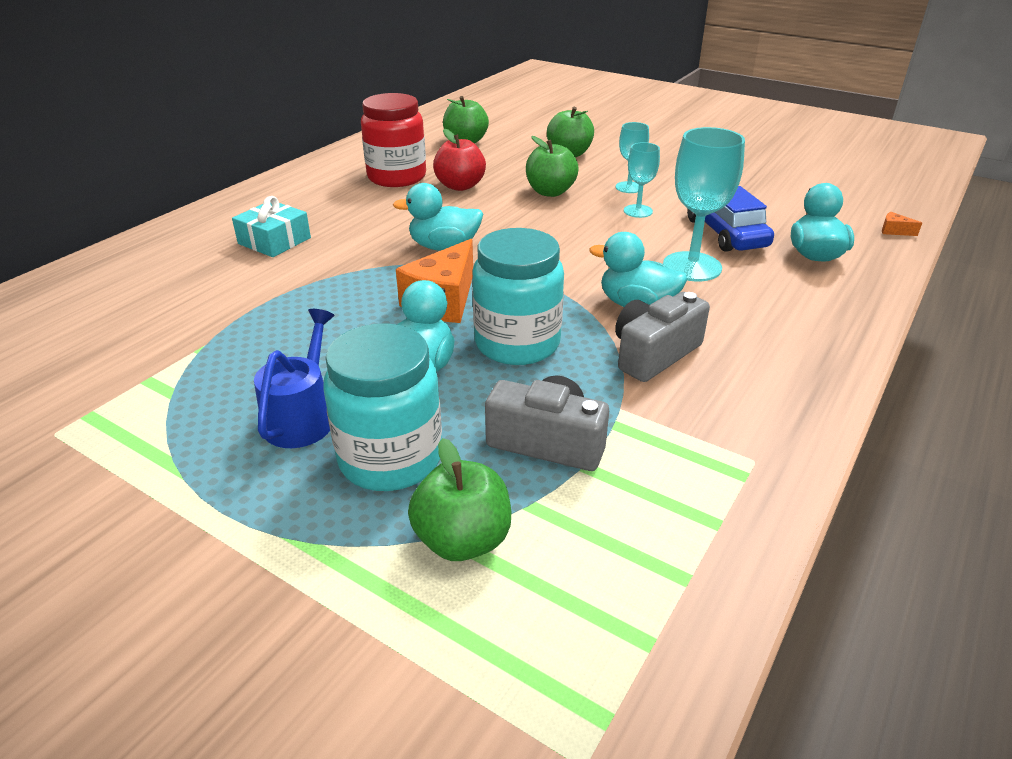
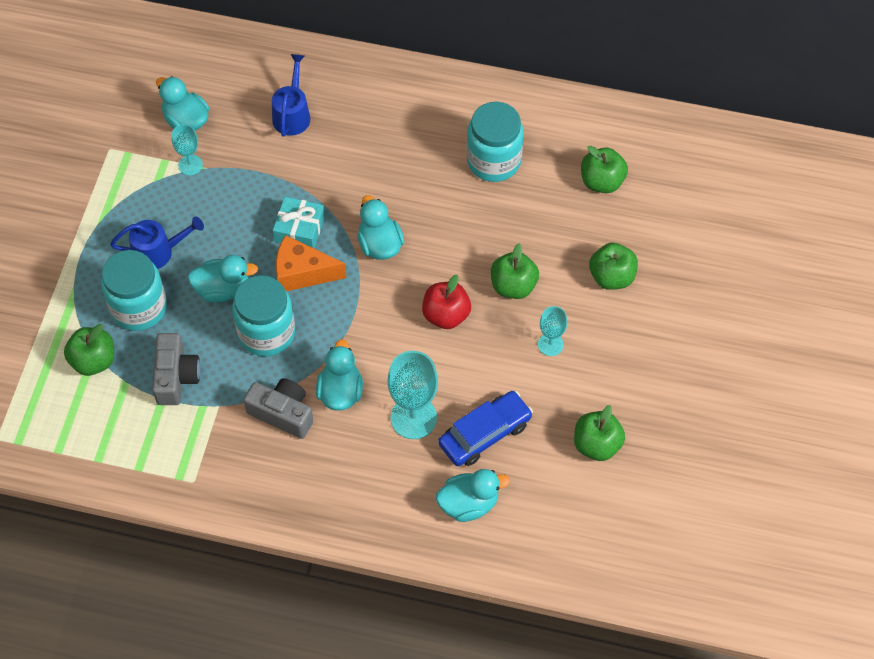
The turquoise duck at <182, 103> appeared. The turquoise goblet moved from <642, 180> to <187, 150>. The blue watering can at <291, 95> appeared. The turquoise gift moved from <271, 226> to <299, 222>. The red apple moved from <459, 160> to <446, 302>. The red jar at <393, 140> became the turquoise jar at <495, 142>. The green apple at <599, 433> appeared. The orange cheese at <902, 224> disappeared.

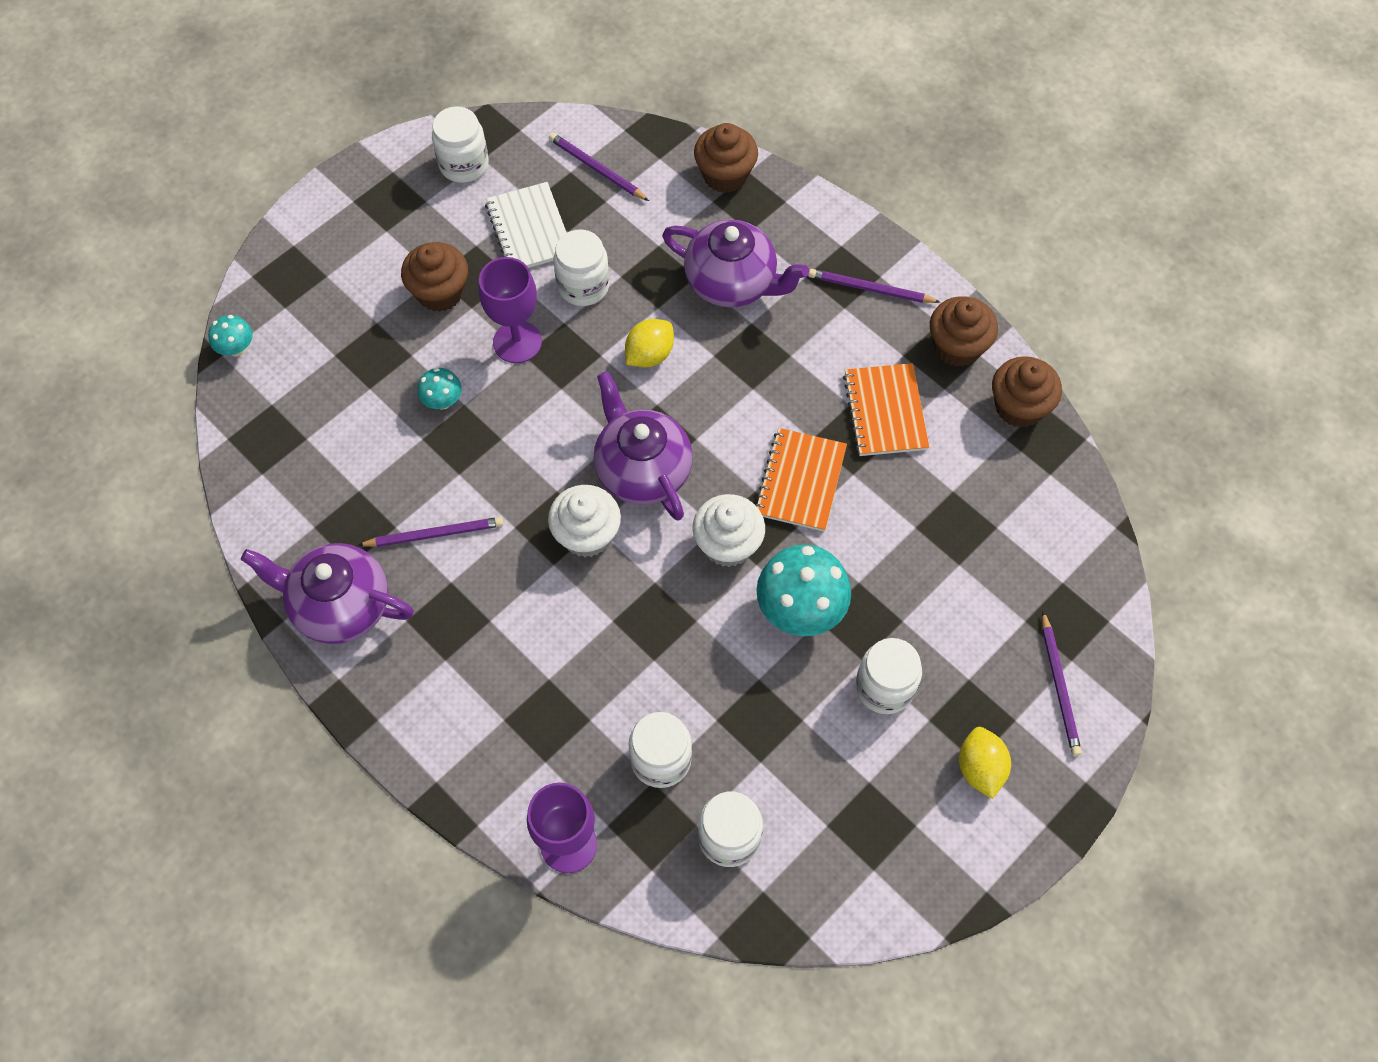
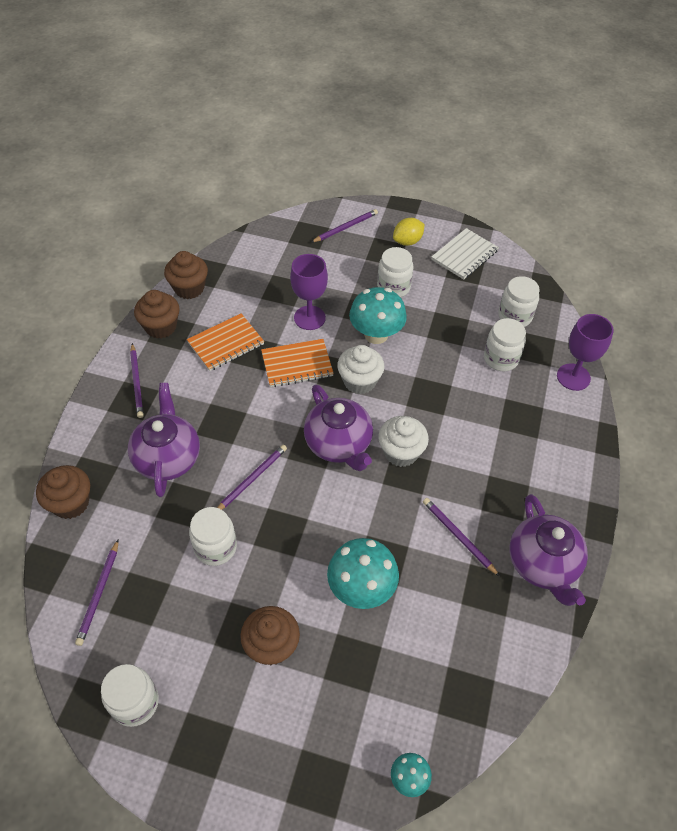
The yellow lemon at <649, 343> was replaced by the purple pencil at <252, 477>. The purple goblet moved from <510, 310> to <309, 292>. The purple teapot at <643, 446> turned 60 degrees counterclockwise. The turquoise mushroom at <439, 388> changed to 1.98 times the size. The white notebook moved from <526, 225> to <465, 254>.

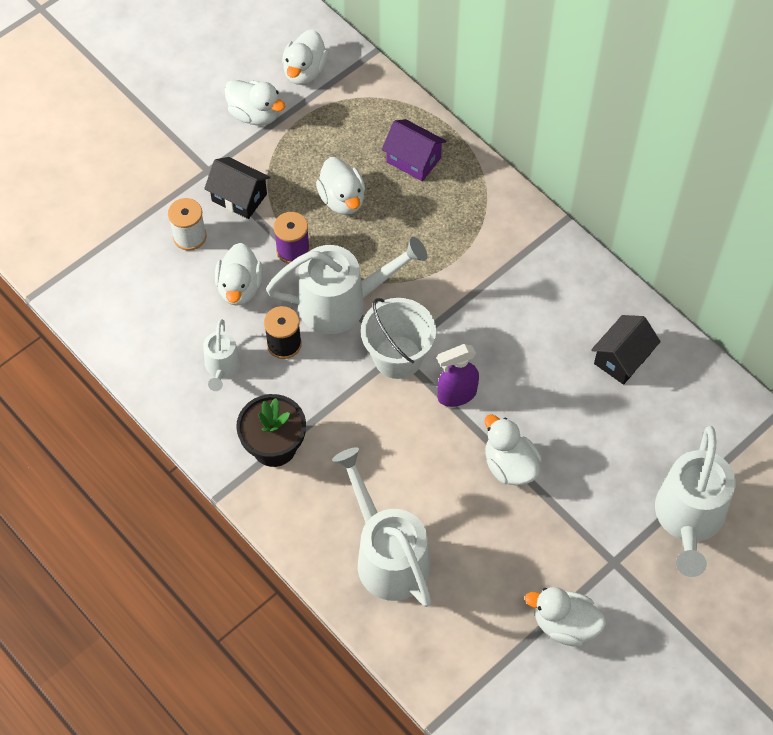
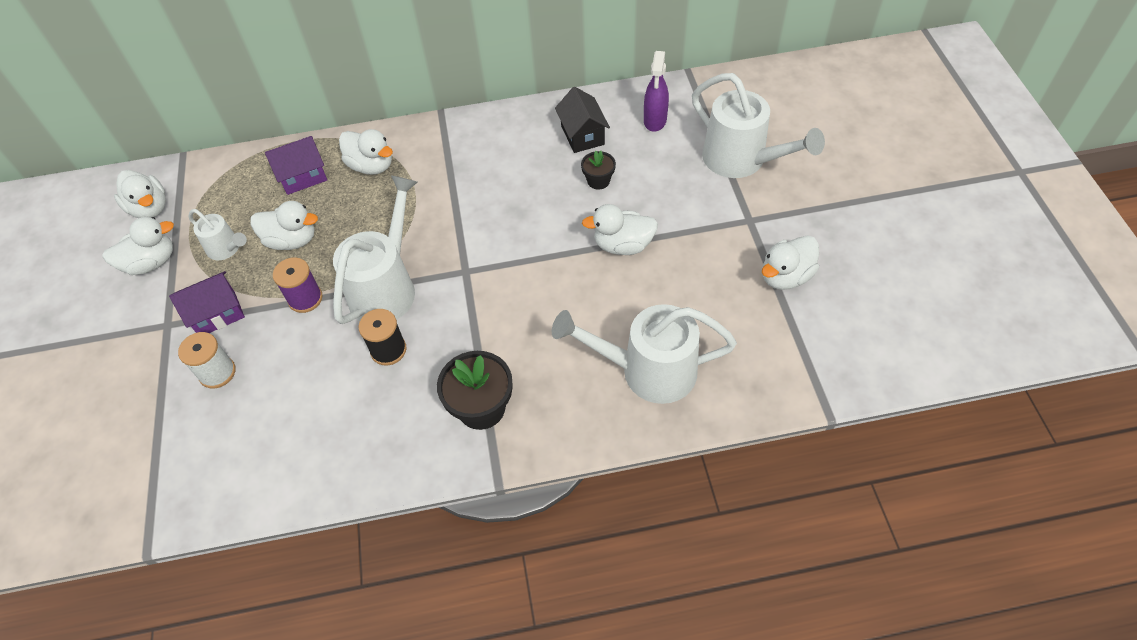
The black house at <237, 188> became the purple house at <207, 302>. The white watering can moved from <222, 355> to <218, 234>. The white duck moved from <239, 274> to <366, 152>. The black flower pot at <598, 170> appeared. The purple spray bottle moved from <458, 375> to <656, 91>. The white bucket at <398, 338> disappeared.

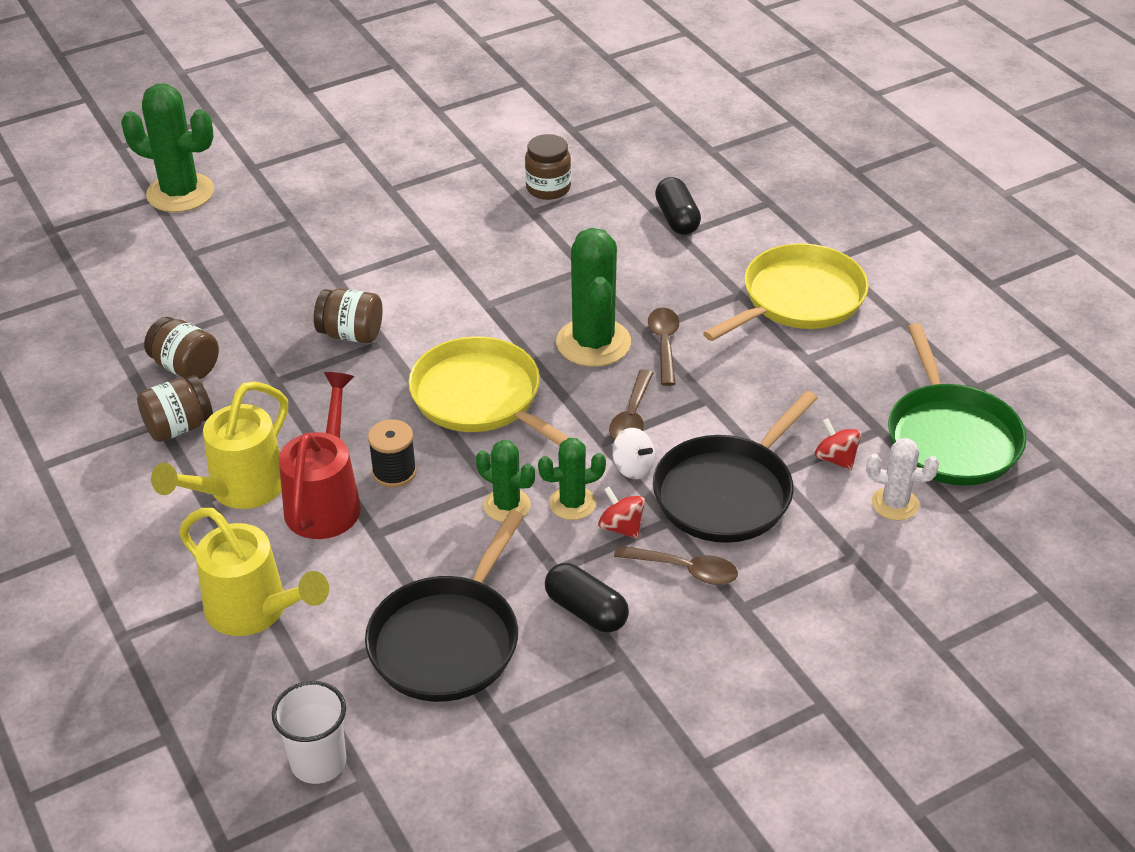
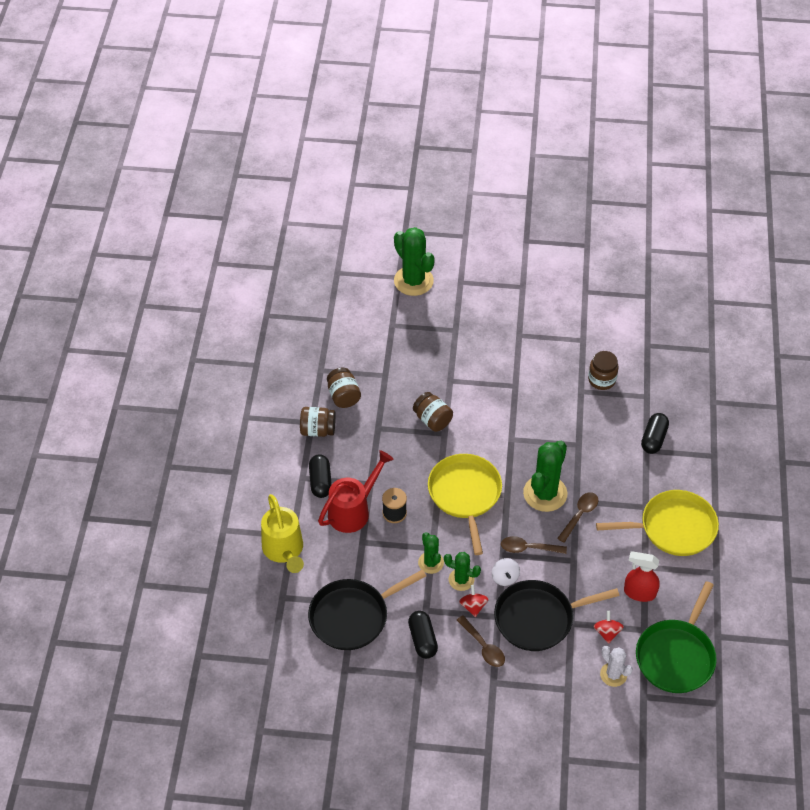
The yellow watering can at <219, 445> was replaced by the black capsule at <320, 476>. The brown spoon at <631, 405> turned 45 degrees clockwise. The red spray bottle at <642, 576> appeared. The white cup at <309, 732> disappeared.

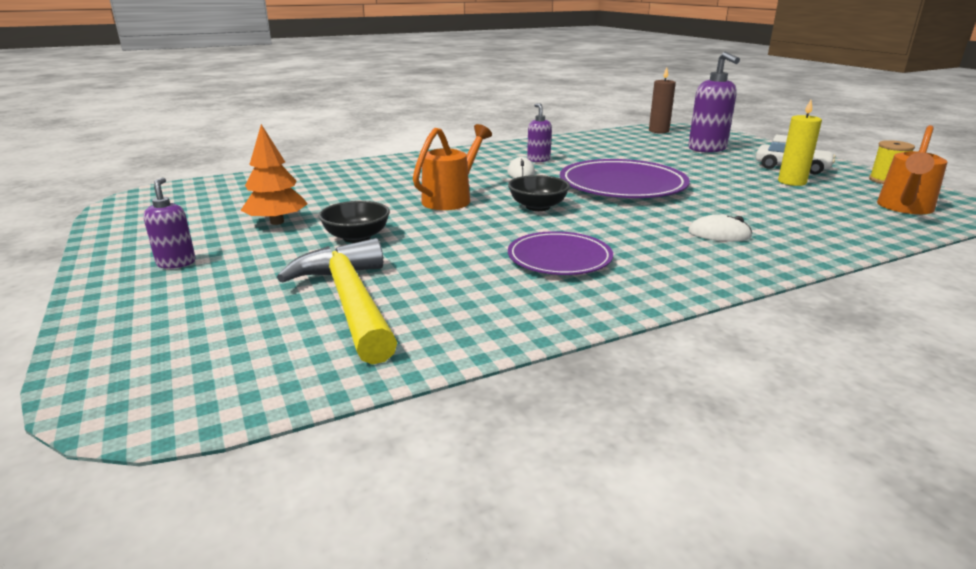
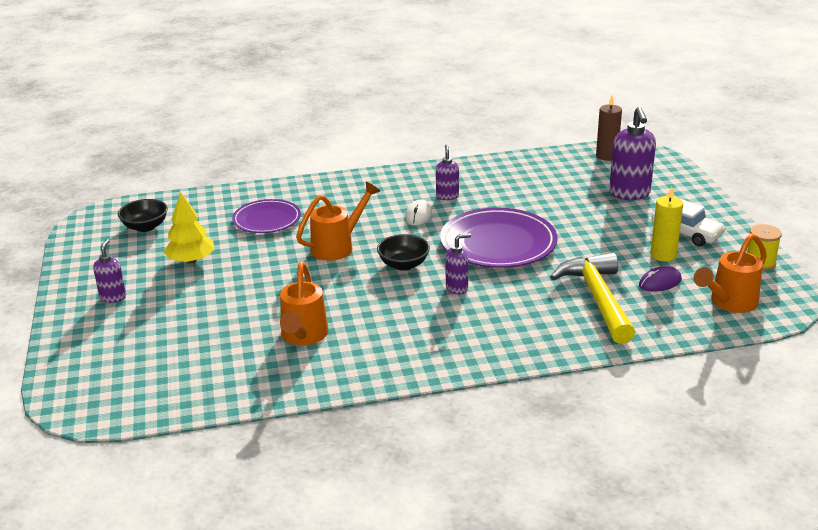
The black bowl moved from <354, 222> to <143, 215>. The orange tree at <274, 174> became the yellow tree at <189, 227>. The purple plate moved from <560, 253> to <266, 216>. The orange watering can at <304, 303> appeared. The purple soap dispenser at <458, 263> appeared. The yellow hammer moved from <337, 301> to <592, 298>. The purple mouse at <660, 279> appeared. The white mouse at <720, 228> disappeared.

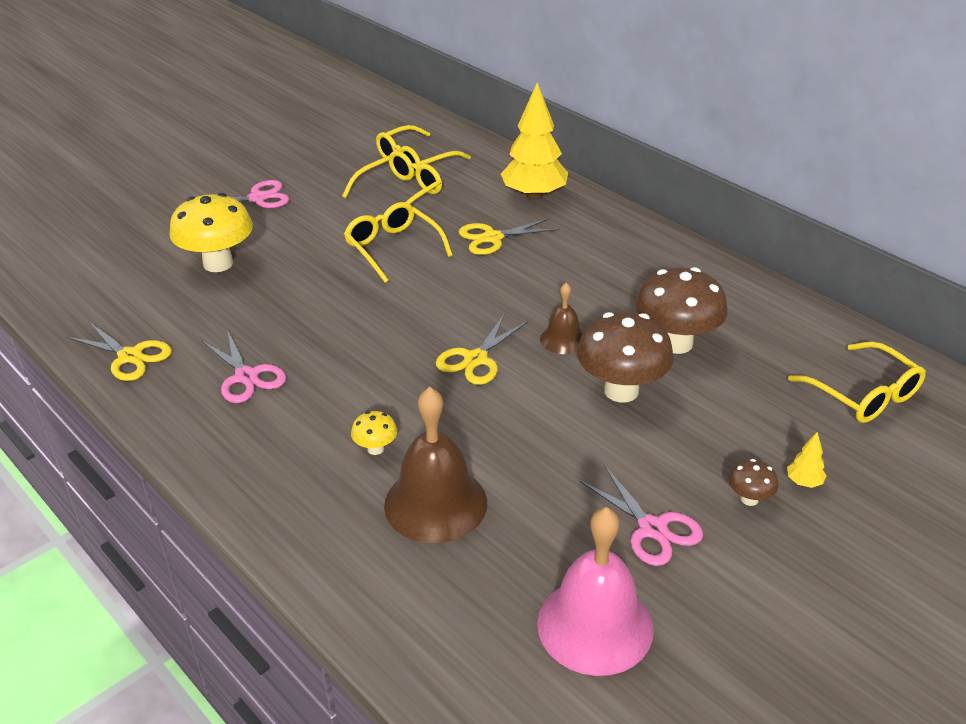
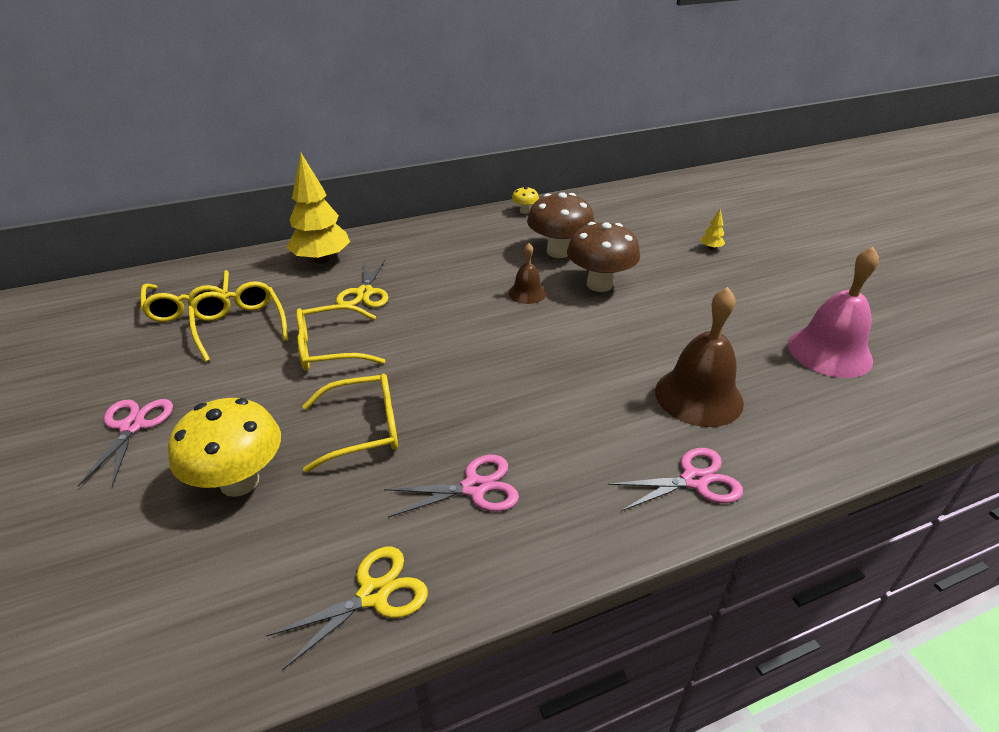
The yellow glasses moved from <857, 382> to <350, 423>. The yellow mushroom moved from <374, 433> to <525, 200>. The pink scissors moved from <641, 516> to <675, 479>. The yellow scissors at <482, 350> disappeared. The brown mushroom at <753, 482> disappeared.

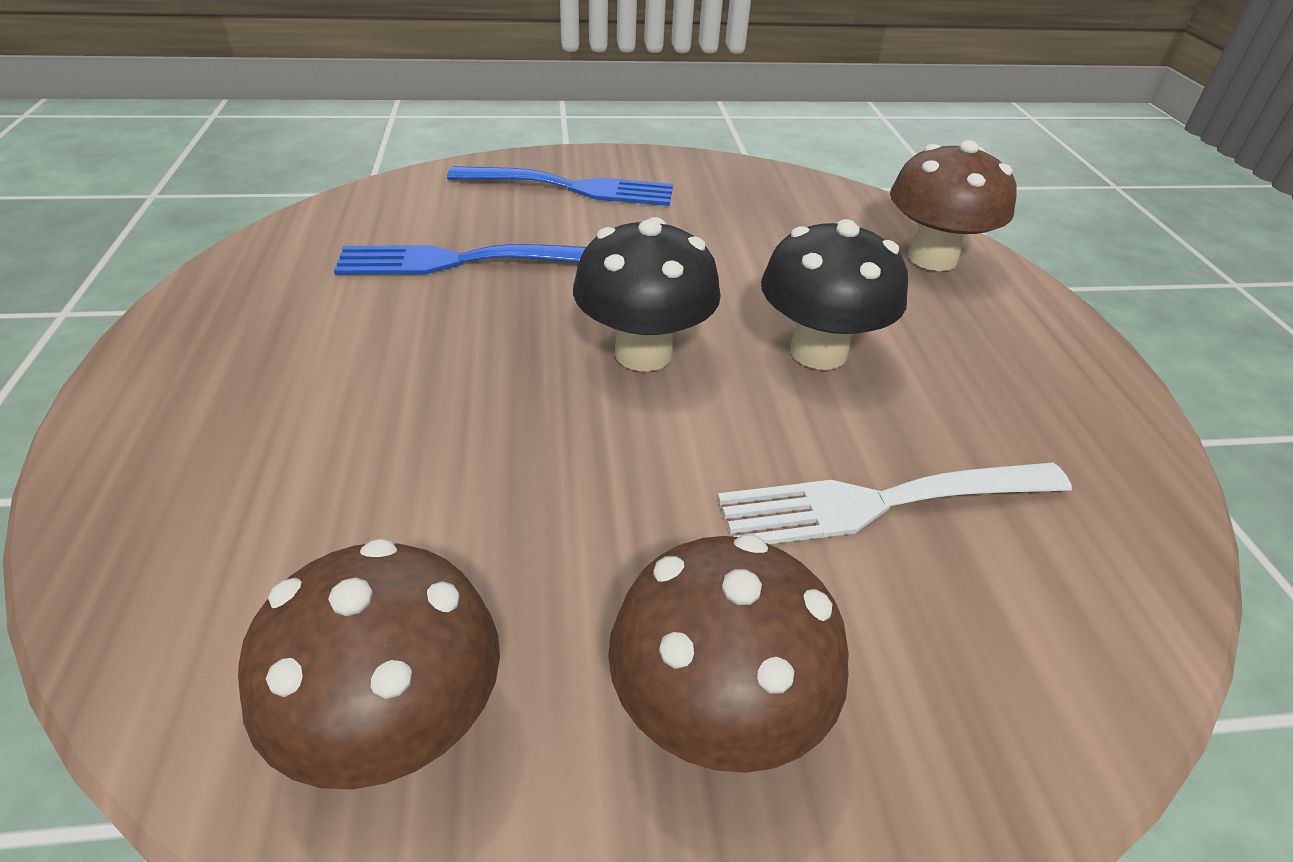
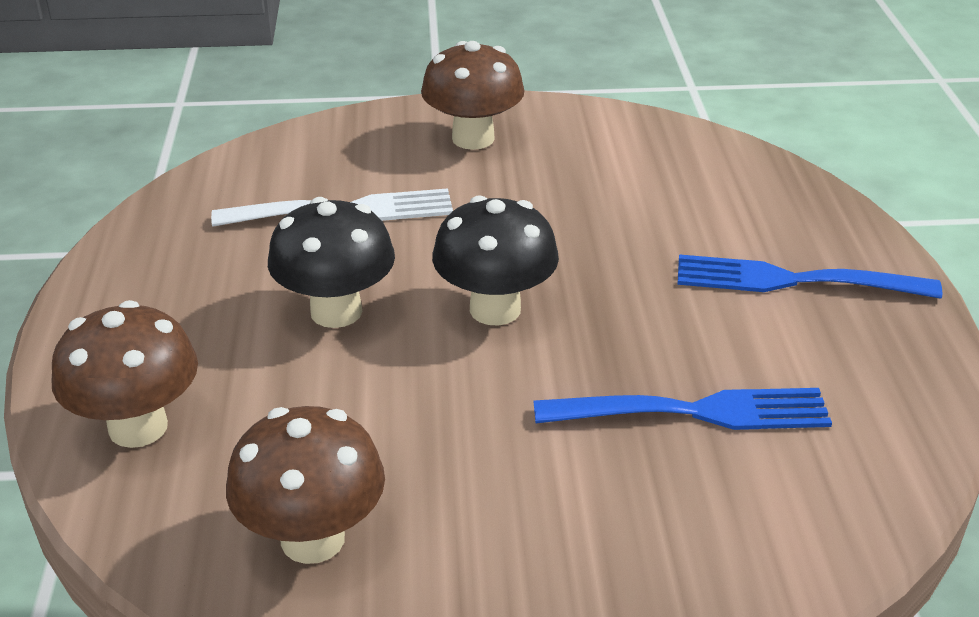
The brown mushroom moved from <369, 664> to <305, 485>. The blue fork moved from <560, 186> to <809, 276>.

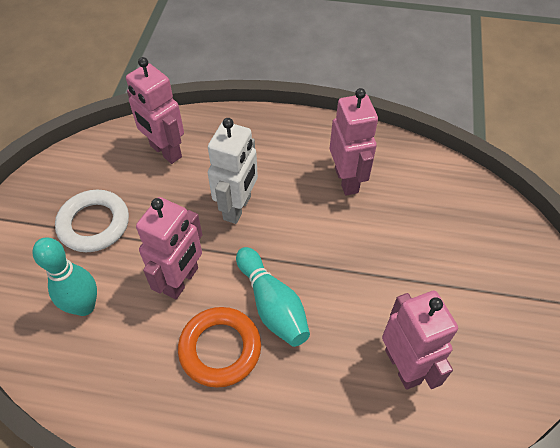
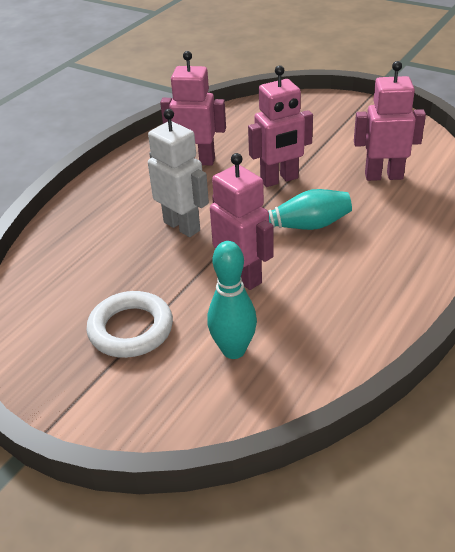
The pink robot moved from <155, 110> to <280, 126>. The orange ring at <219, 347> disappeared.

